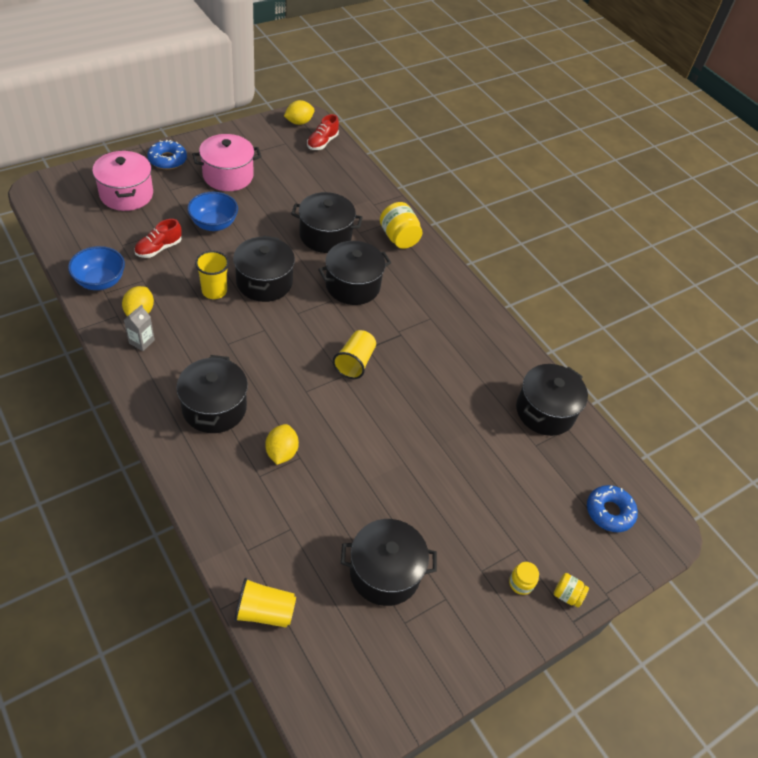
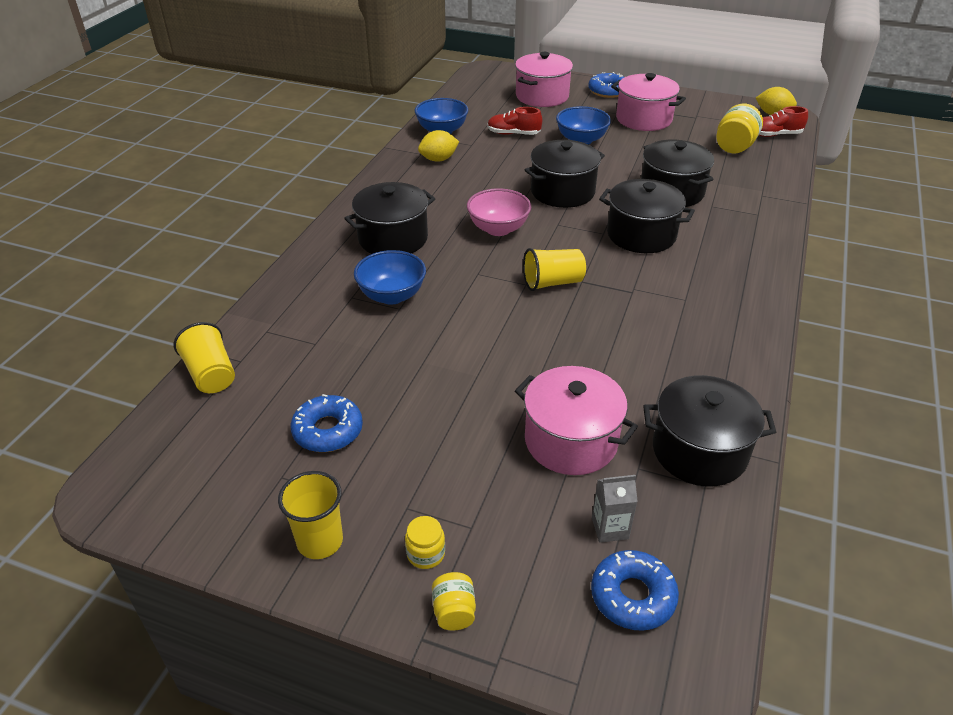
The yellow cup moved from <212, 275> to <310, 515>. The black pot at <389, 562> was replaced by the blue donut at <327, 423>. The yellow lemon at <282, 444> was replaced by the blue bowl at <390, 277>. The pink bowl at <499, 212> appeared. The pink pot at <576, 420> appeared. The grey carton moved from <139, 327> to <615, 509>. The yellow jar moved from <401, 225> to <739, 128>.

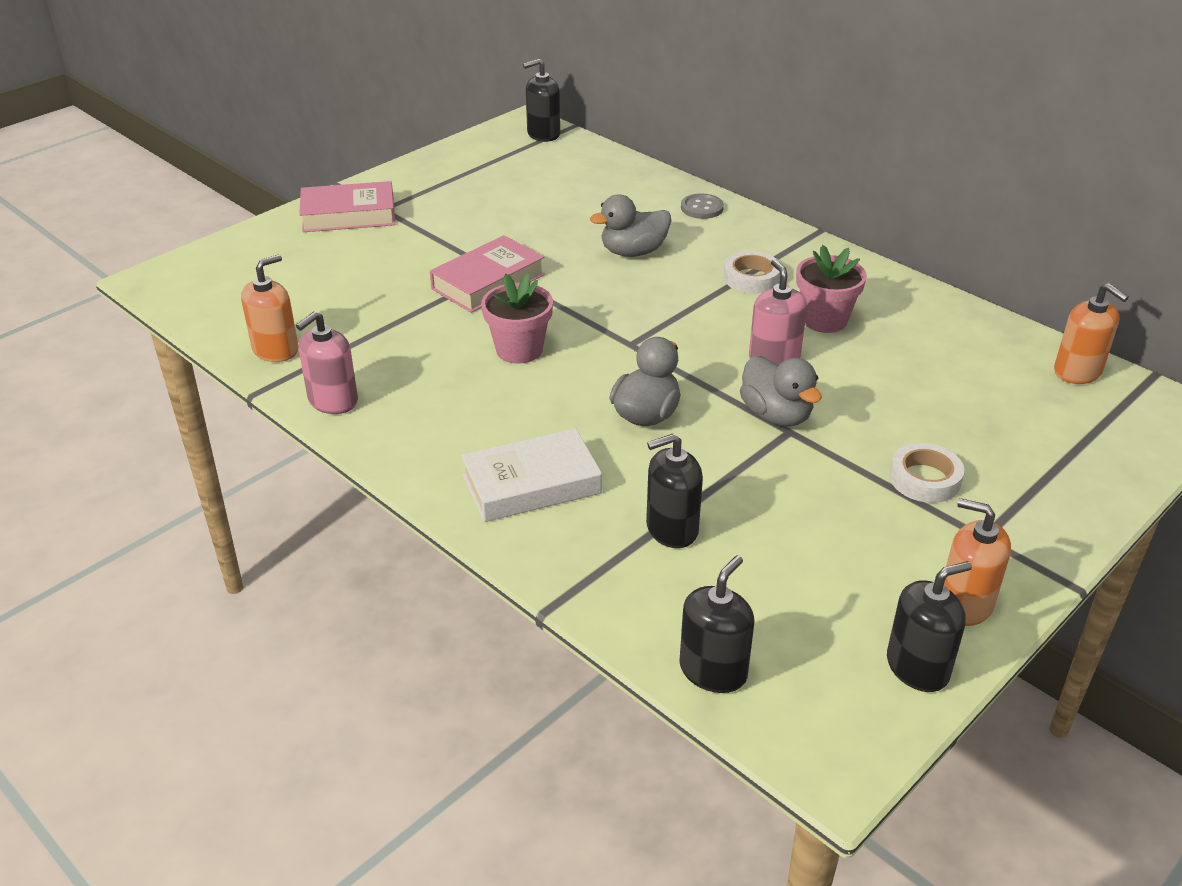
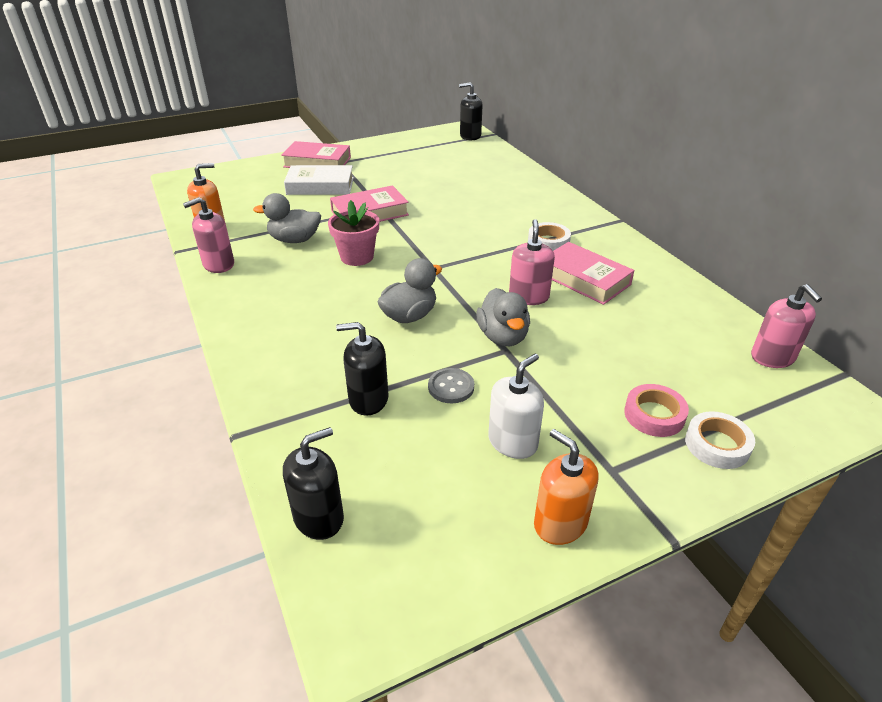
The grey duck moved from <631, 225> to <287, 218>. The white book moved from <531, 475> to <319, 180>. The grey button moved from <702, 206> to <451, 385>. The white soap dispenser at <516, 406> appeared. The pink flower pot at <831, 289> was replaced by the pink book at <593, 273>. The pink tape at <656, 410> appeared. The white tape moved from <927, 473> to <720, 440>. The orange soap dispenser at <1091, 333> became the pink soap dispenser at <786, 326>. The black soap dispenser at <929, 626> disappeared.

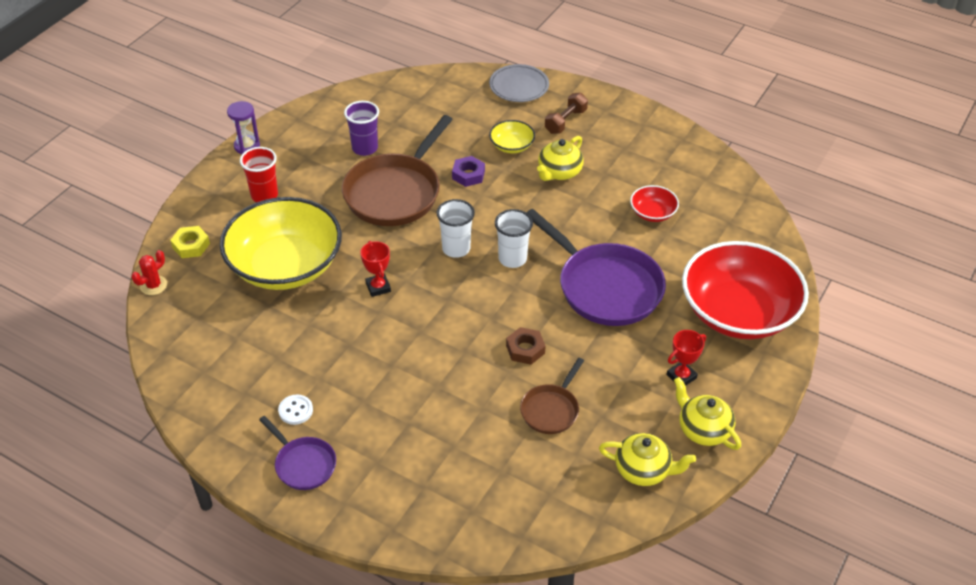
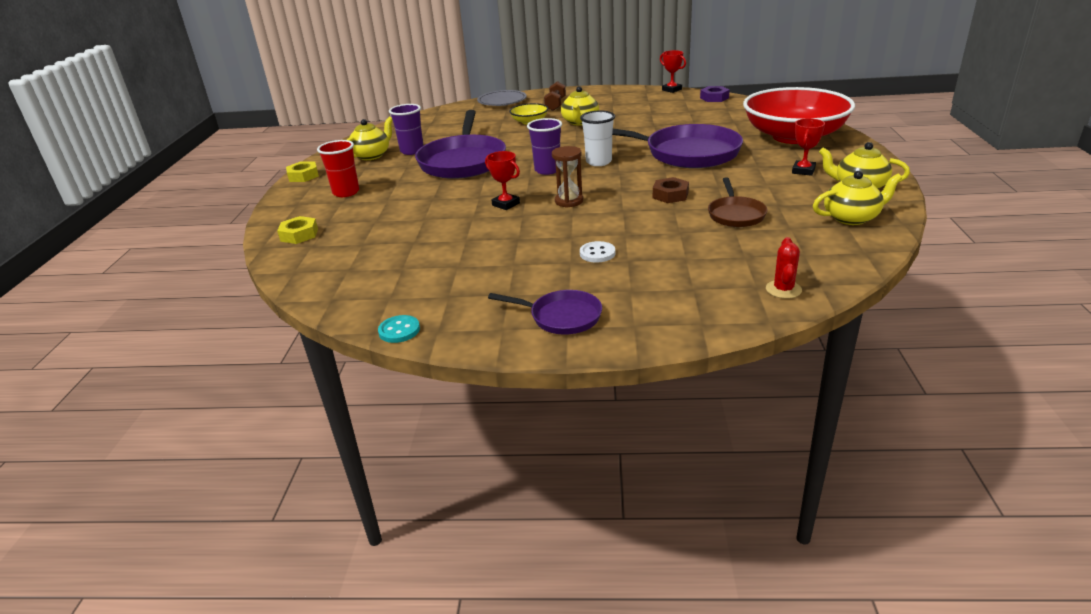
The purple hourglass at <243, 127> was replaced by the yellow nut at <302, 172>. The yellow teapot at <370, 138> appeared. The turquoise button at <399, 329> appeared. The brown pan at <397, 170> became the purple pan at <460, 144>. The white cup at <456, 228> became the purple cup at <544, 146>. The brown hourglass at <567, 177> appeared. The white button moved from <295, 409> to <597, 252>. The red trophy at <673, 71> appeared. The purple nut moved from <468, 171> to <714, 94>. The red cactus moved from <149, 272> to <784, 268>. The yellow bowl at <281, 243> disappeared. The red bowl at <654, 203> disappeared.

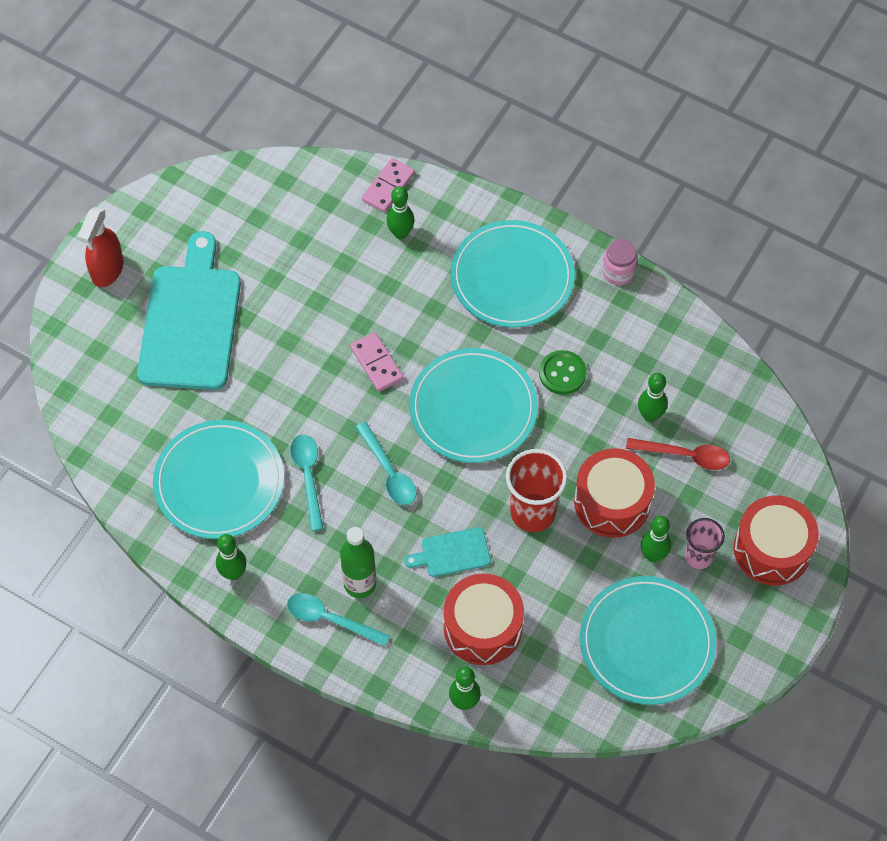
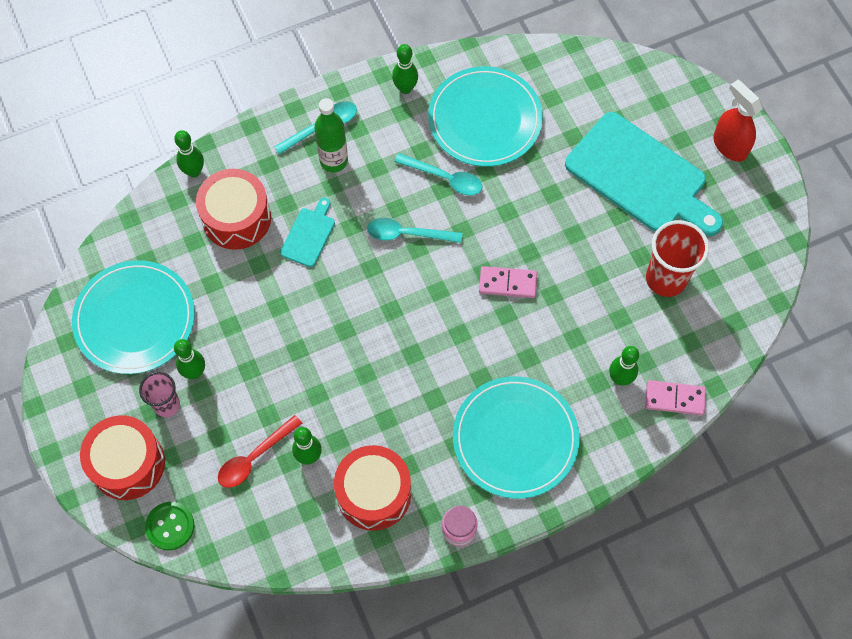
The green button moved from <563, 372> to <170, 526>. The red drum moved from <614, 493> to <372, 488>. The pink domino at <388, 185> turned 60 degrees counterclockwise. The red cup moved from <536, 490> to <677, 258>. The turquoise plate at <473, 405> disappeared.

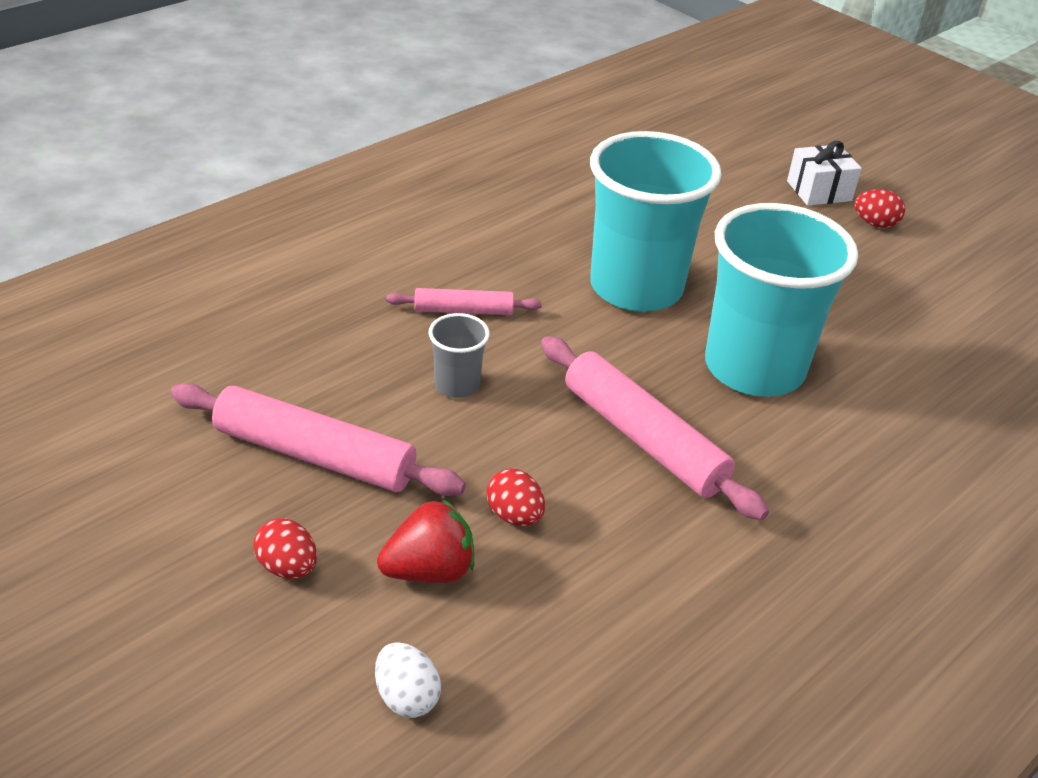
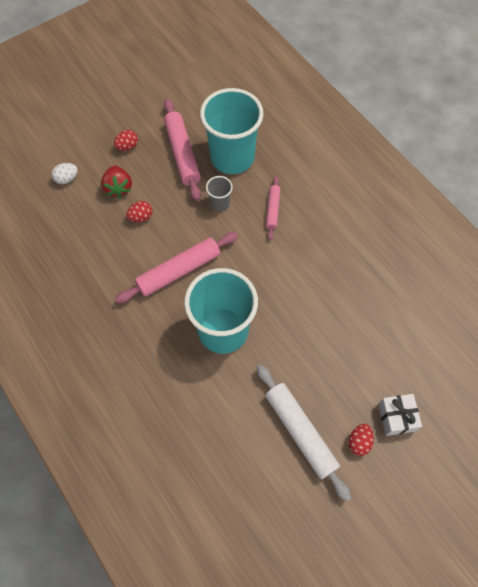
The pink rolling pin at <318, 439> turned 45 degrees counterclockwise. The turquoise cup moved from <655, 221> to <232, 131>. The white rolling pin at <304, 433> appeared.

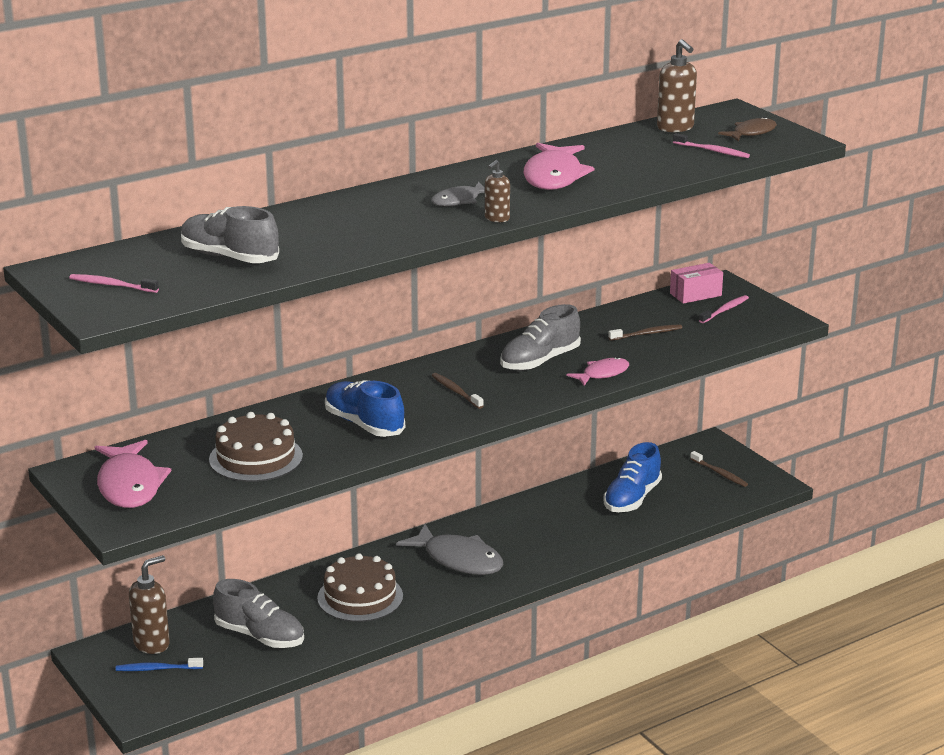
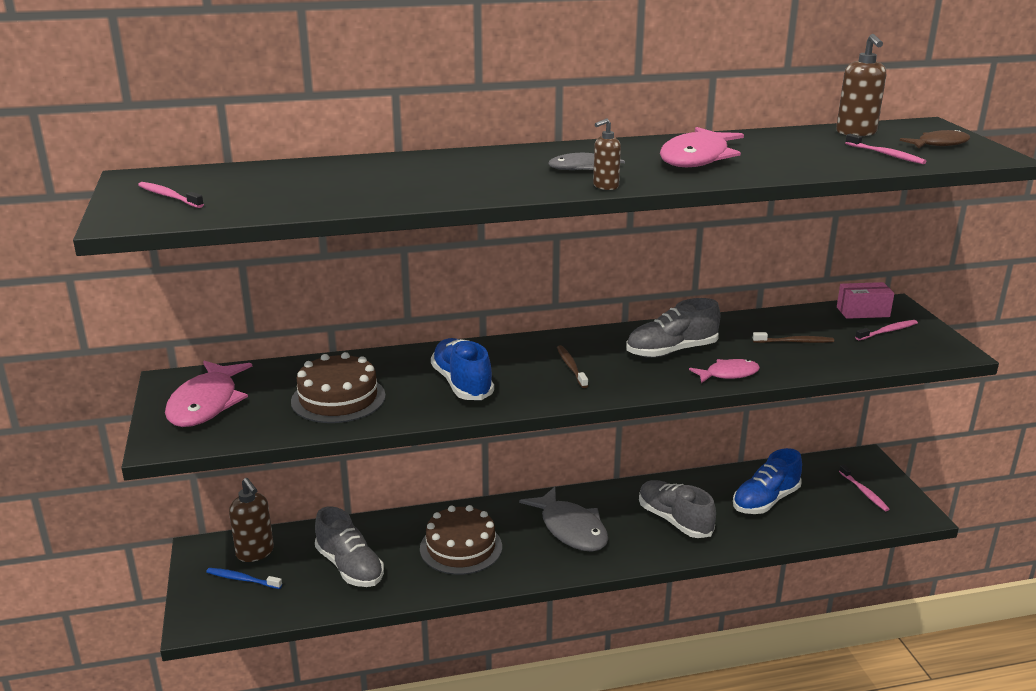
The brown soap dispenser at <149, 604> turned 75 degrees clockwise. The grey shoe moved from <230, 234> to <677, 509>. The brown toothbrush at <719, 469> became the pink toothbrush at <864, 488>.

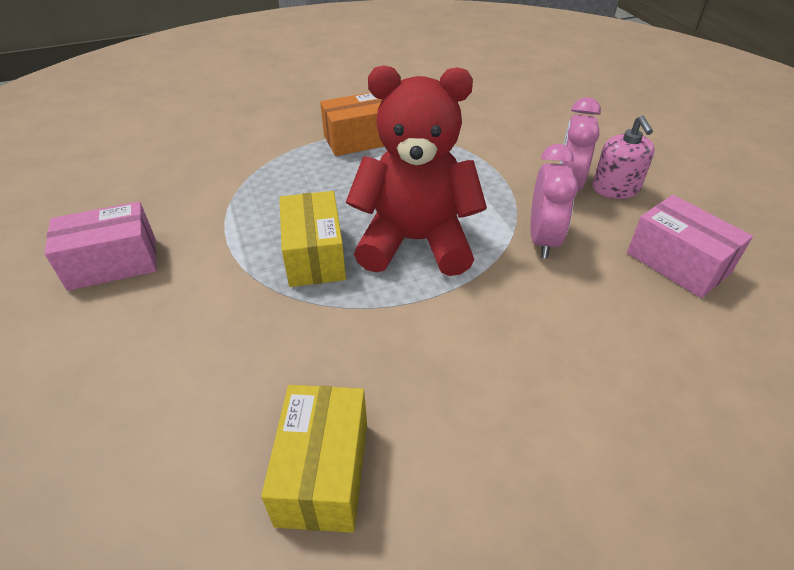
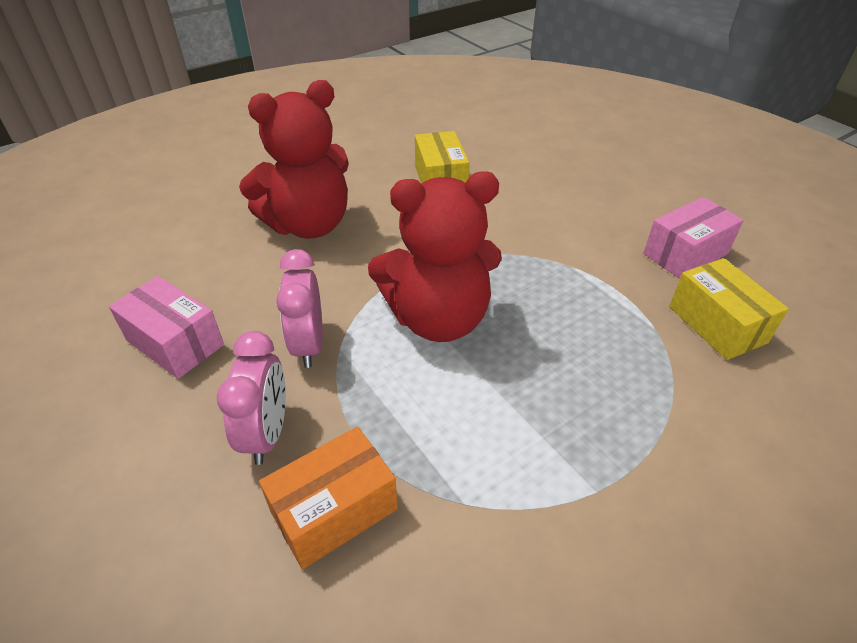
The red teddy bear at <294, 159> appeared. The orange box moved from <352, 124> to <328, 498>. The yellow box moved from <312, 239> to <729, 309>. The pink soap dispenser at <624, 157> disappeared.

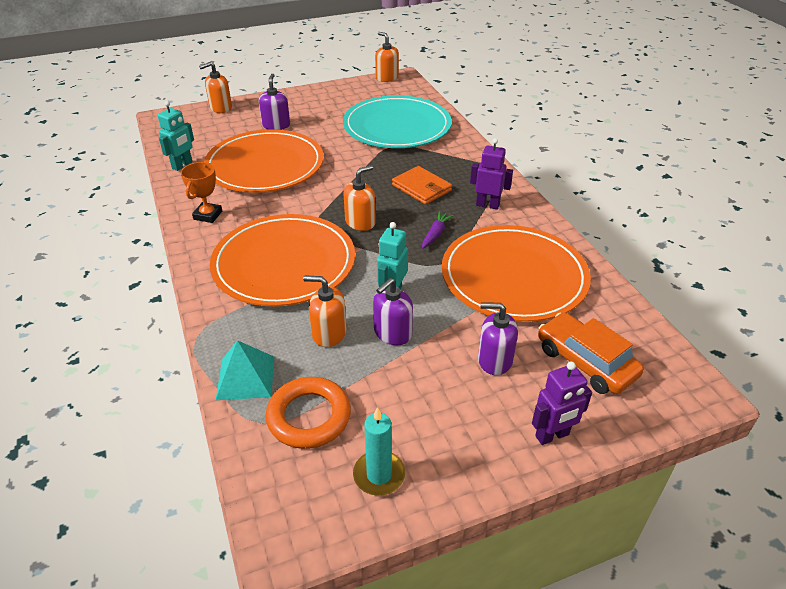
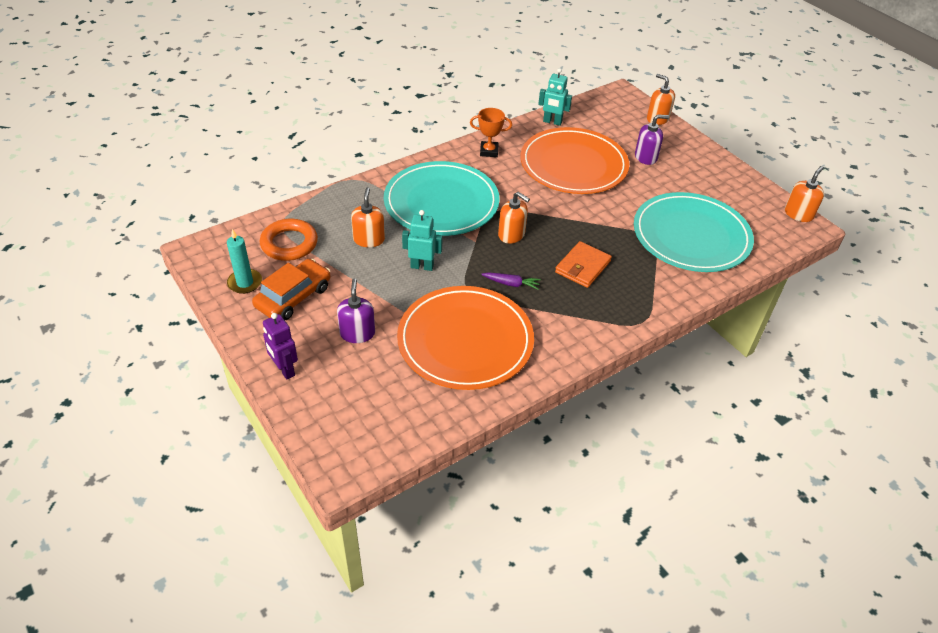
The orange car moved from <591, 353> to <291, 289>. The orange plate at <282, 260> became the turquoise plate at <442, 198>. The turquoise pyramid at <245, 370> disappeared. The purple soap dispenser at <393, 311> disappeared. The purple robot at <491, 174> disappeared.

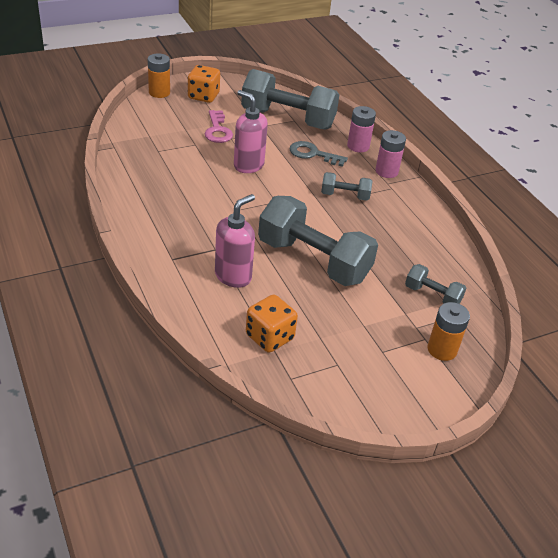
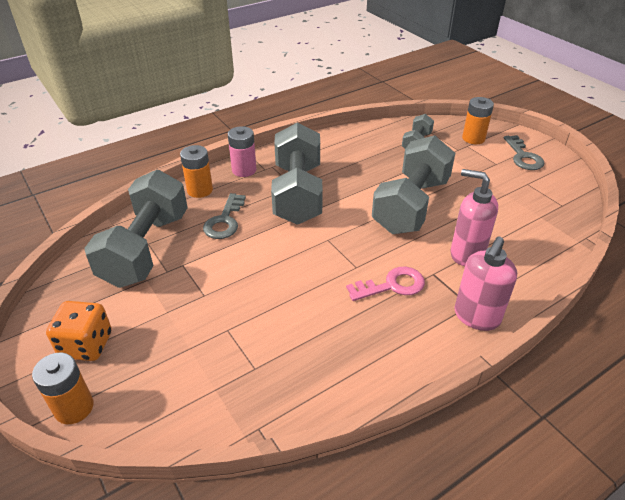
The pink battery at <361, 129> became the orange battery at <196, 171>. The grey dumbbell at <347, 186> changed to 2.09 times the size. The pink key moved from <219, 126> to <385, 284>. The pink soap dispenser moved from <251, 131> to <486, 284>. The grey key at <524, 152> appeared. The orange dice at <272, 324> disappeared.

